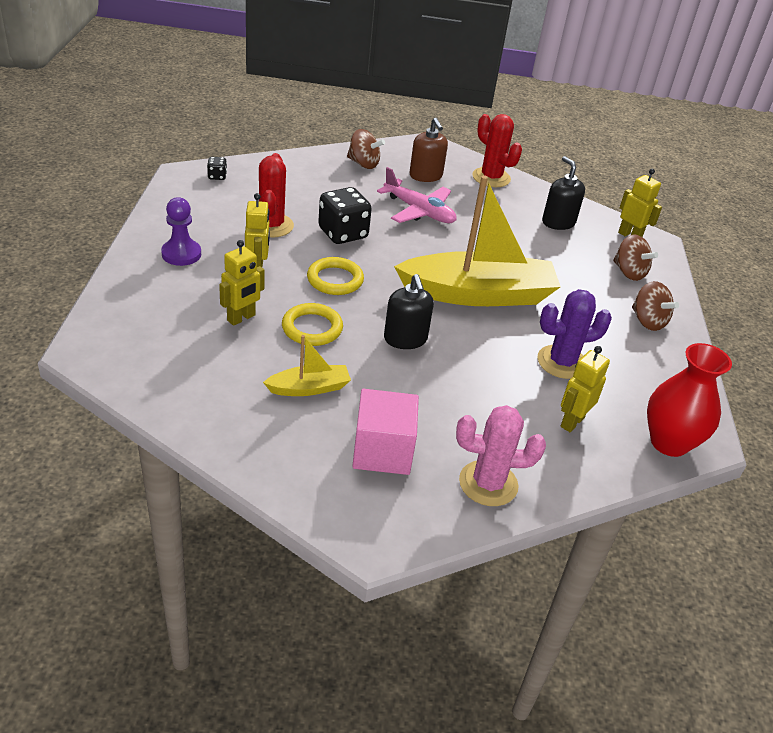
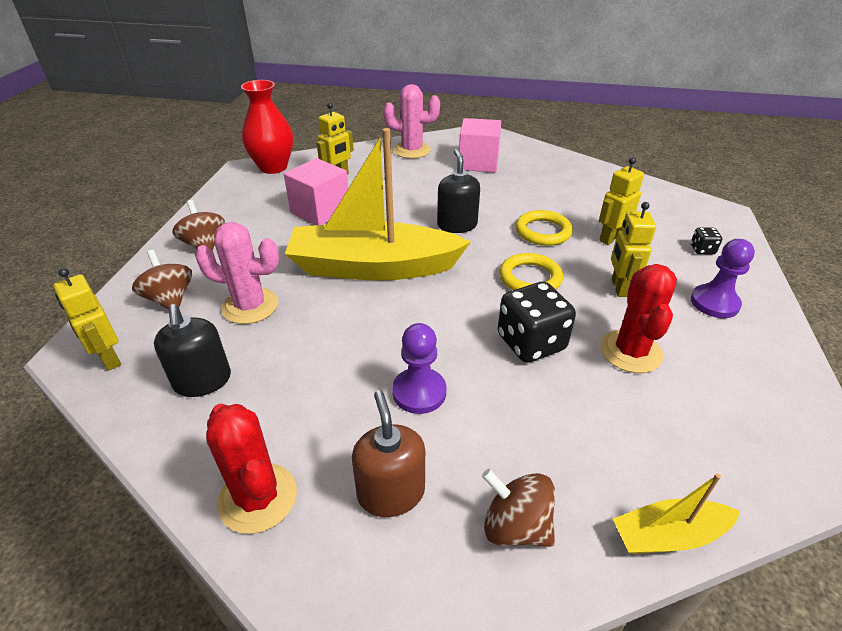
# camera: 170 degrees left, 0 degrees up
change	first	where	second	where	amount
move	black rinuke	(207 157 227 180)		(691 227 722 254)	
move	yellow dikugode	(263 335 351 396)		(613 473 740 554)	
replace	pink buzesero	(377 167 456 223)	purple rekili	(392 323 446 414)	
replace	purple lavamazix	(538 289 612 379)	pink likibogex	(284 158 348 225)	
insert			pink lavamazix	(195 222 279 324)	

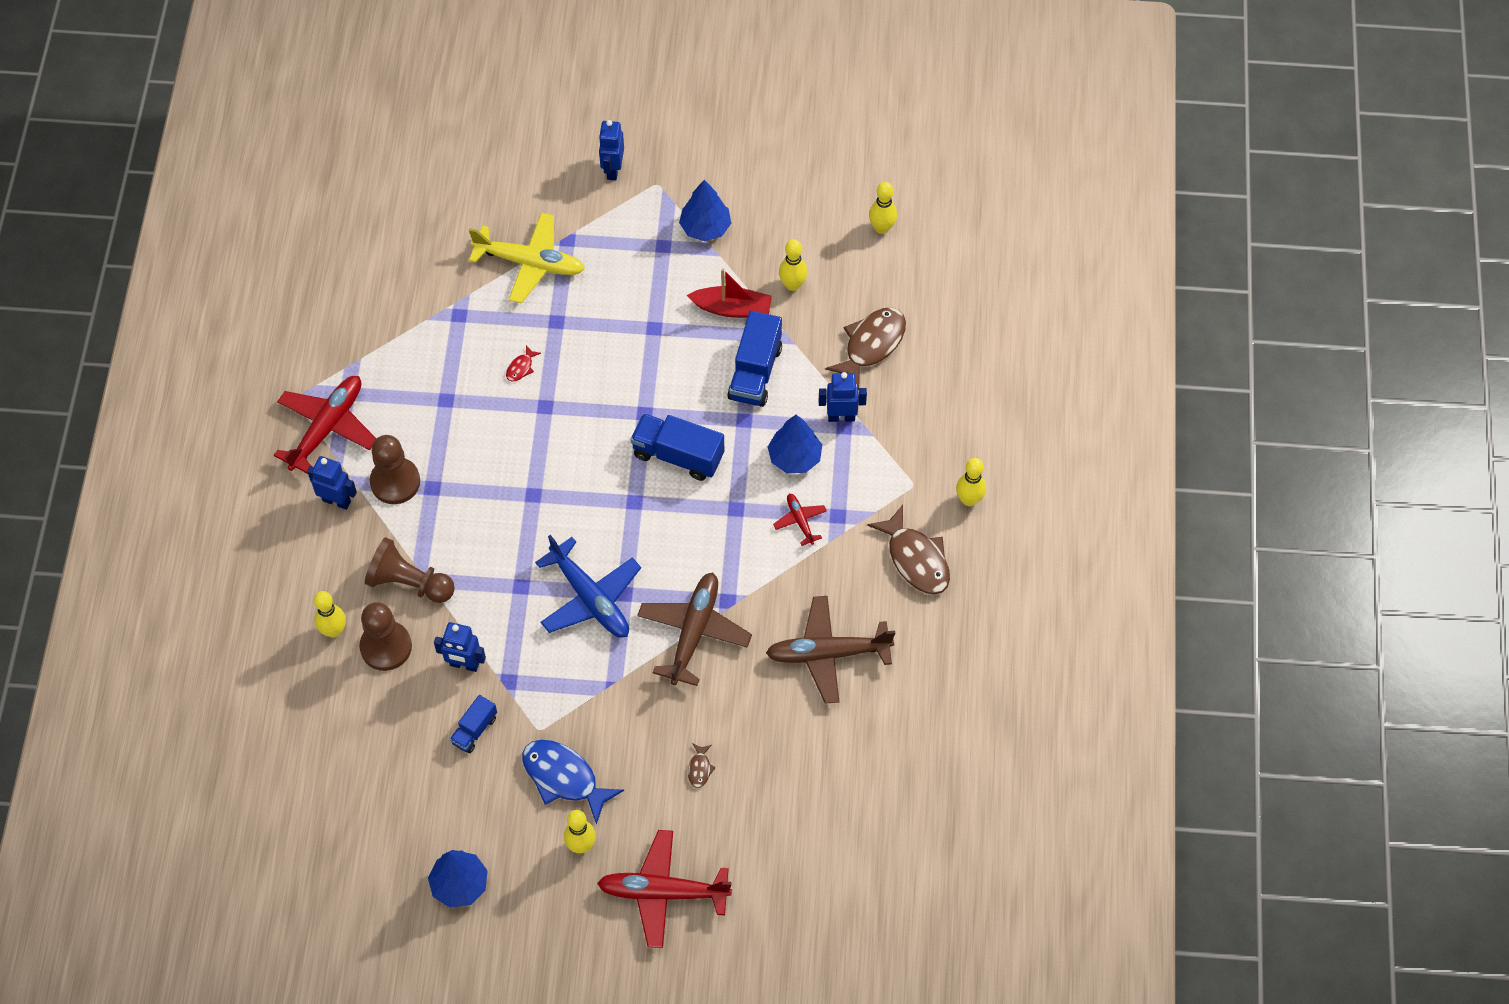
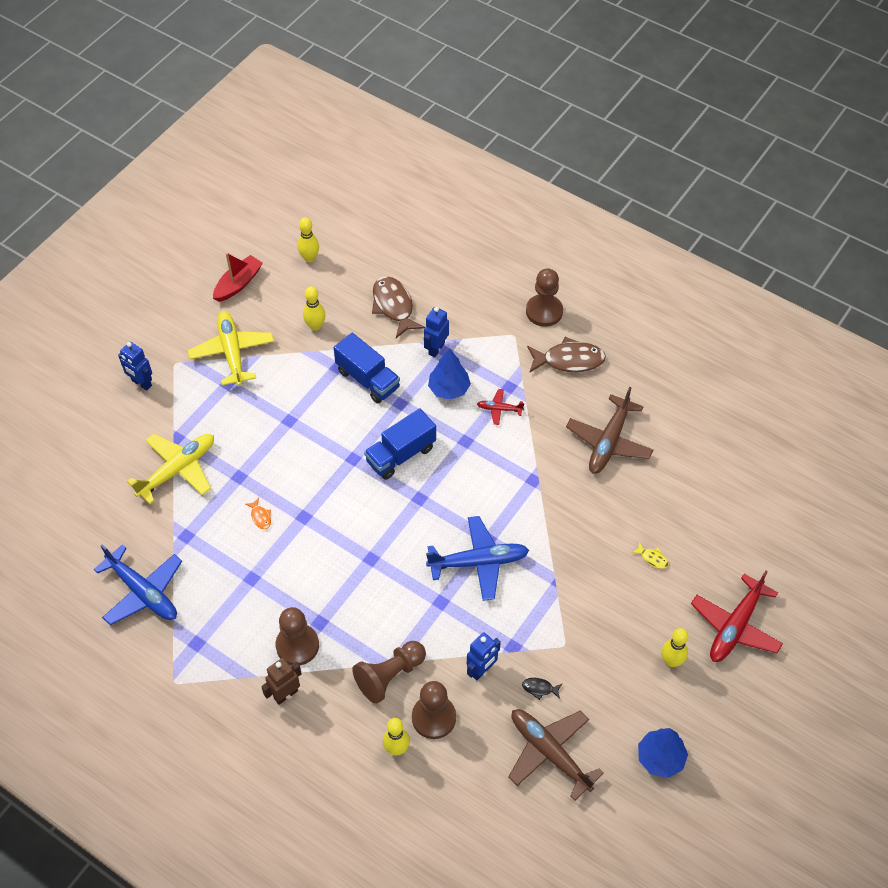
# camera: 60 degrees left, 5 degrees down
change	first	where	second	where	amount
delete	red buzesero	(274 376 377 474)			
recolor	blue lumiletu	(307 456 357 510)	brown lumiletu	(261 658 302 705)	
replace	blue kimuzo	(450 695 497 753)	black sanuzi	(522 678 562 700)	
recolor	red sanuzi	(506 345 541 382)	orange sanuzi	(245 498 271 529)	
delete	blue sanuzi	(522 740 624 825)			
move	brown buzesero	(637 572 752 686)		(508 709 604 801)	
replace	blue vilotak	(679 180 731 241)	yellow buzesero	(188 311 274 386)	
move	red dikugode	(687 269 772 318)		(213 253 263 302)	
recolor	brown sanuzi	(688 743 716 788)	yellow sanuzi	(632 542 669 569)	
replace	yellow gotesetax	(956 458 986 506)	brown rekili	(526 268 563 327)	
insert			blue buzesero	(94 544 182 625)	

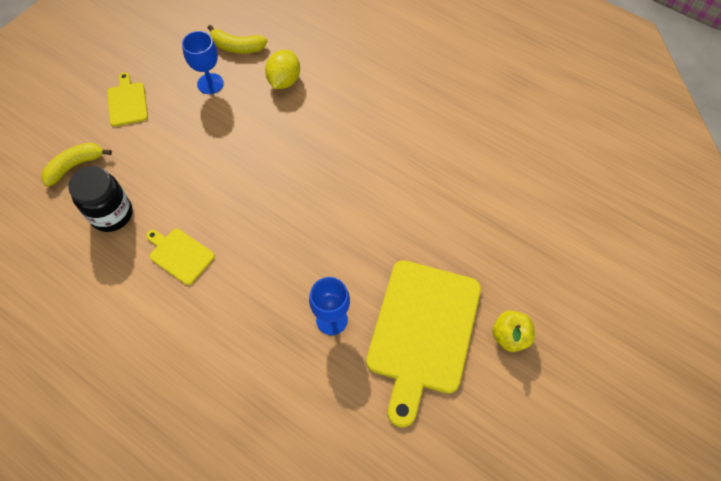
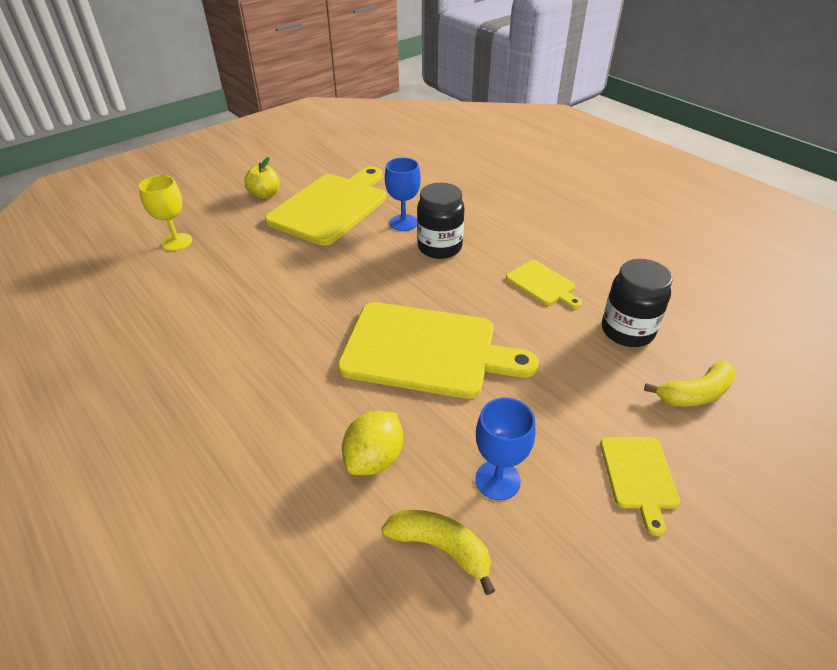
# camera: 165 degrees left, 20 degrees down
change	first	where	second	where	amount
insert			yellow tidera	(139 175 192 251)	
insert			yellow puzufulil	(337 302 539 399)	
insert			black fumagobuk	(417 183 464 259)	

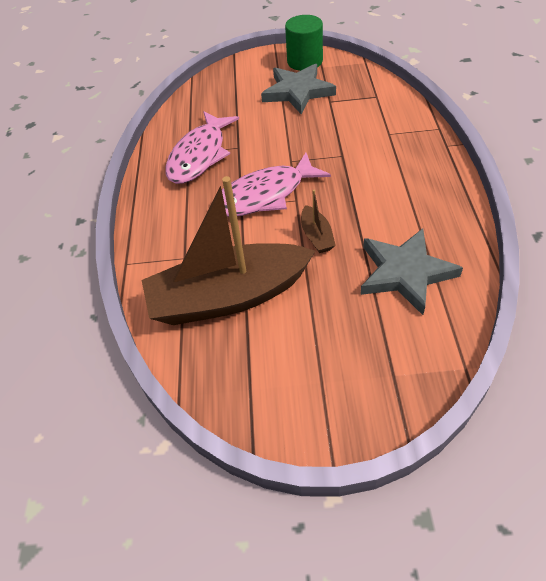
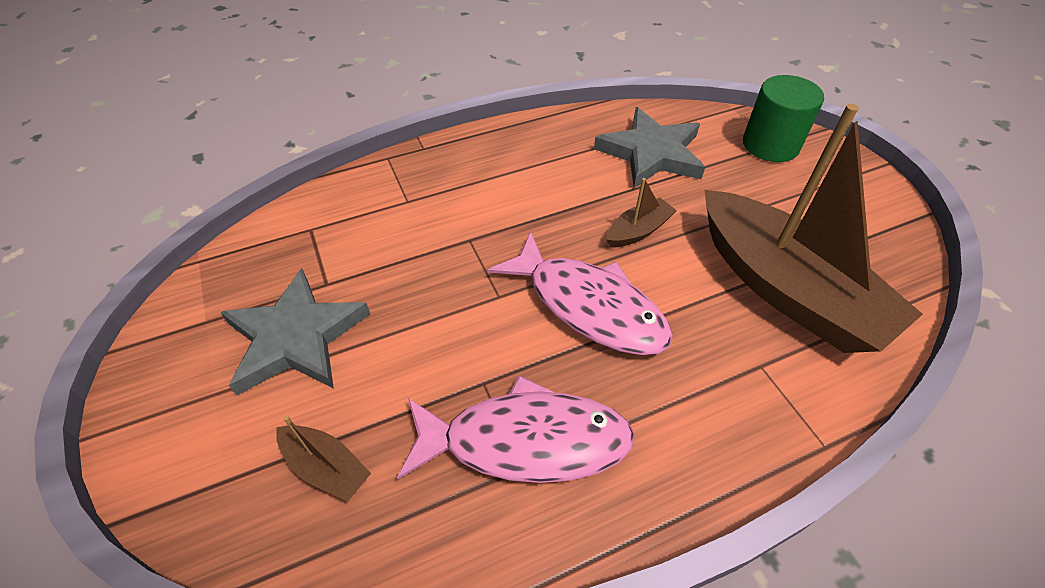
# camera: 115 degrees left, 0 degrees up
change	first	where	second	where	amount
move	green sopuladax	(285 15 323 71)		(743 75 824 162)	
insert			brown dikugode	(276 416 371 502)	

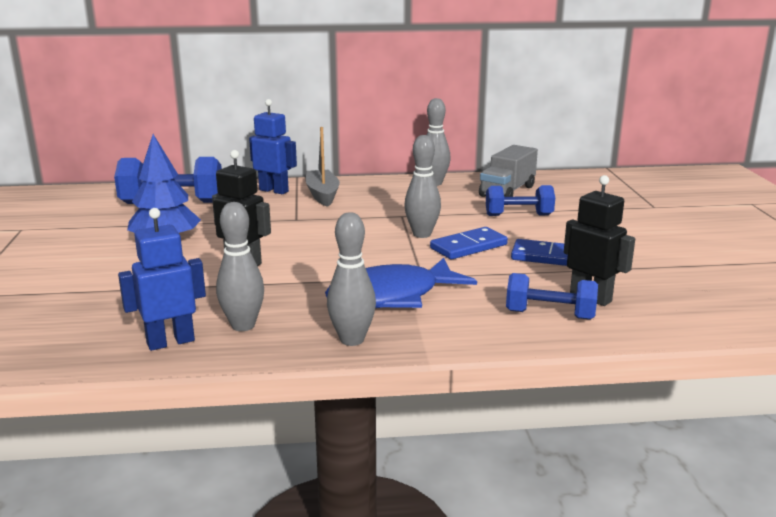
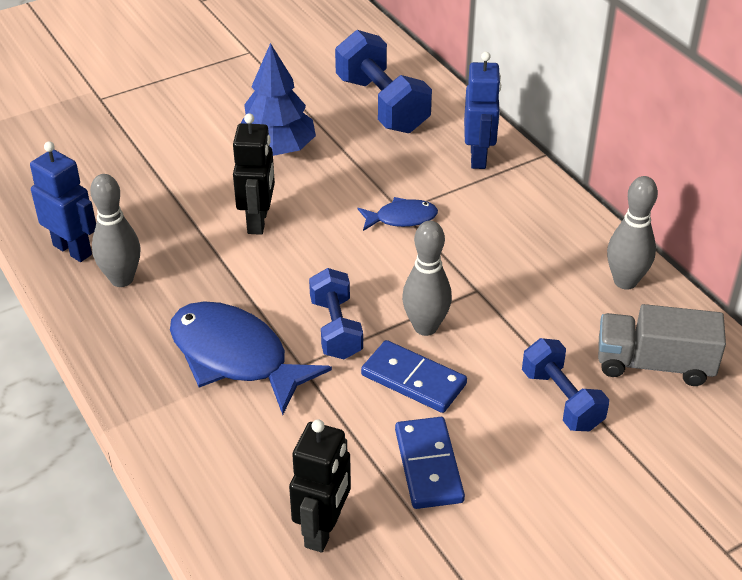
# camera: 65 degrees right, 20 degrees up
change	first	where	second	where	amount
delete	grey dikugode	(305 127 340 207)			
delete	grey gotesetax	(327 212 376 346)			
move	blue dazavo	(506 273 598 320)		(309 268 363 359)	
insert			blue sanuzi	(358 197 438 231)	

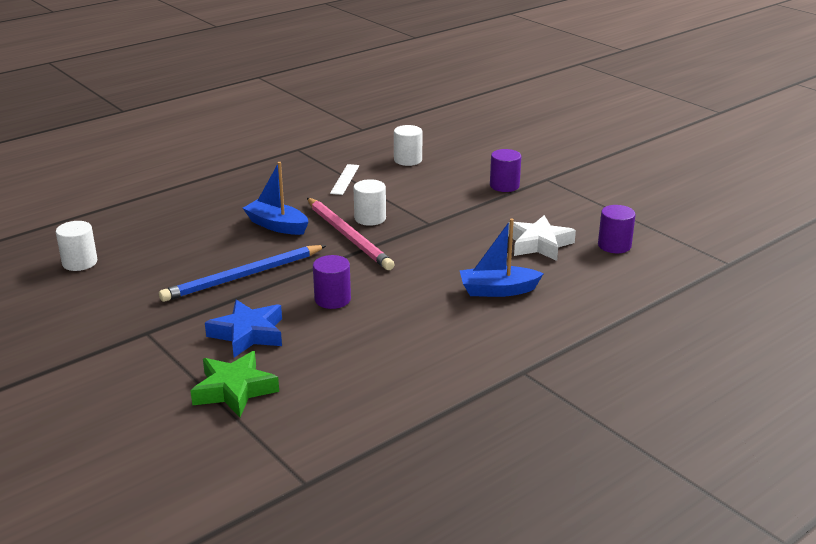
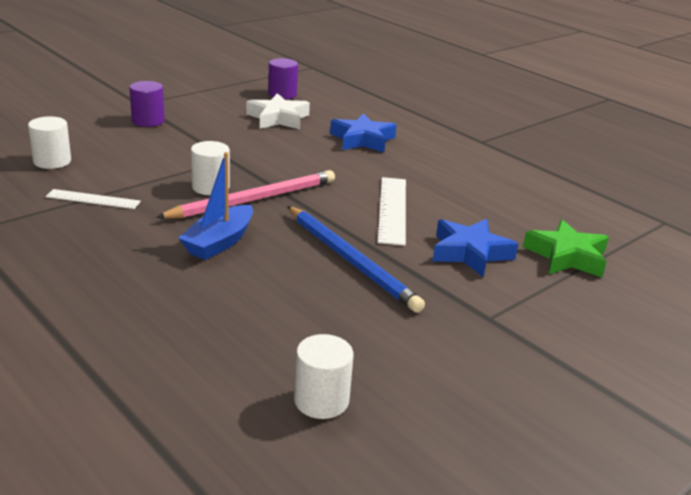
# camera: 95 degrees left, 0 degrees up
change	first	where	second	where	amount
replace	purple sopuladax	(313 255 351 309)	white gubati	(378 177 406 246)	
replace	blue dikugode	(460 219 544 297)	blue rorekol	(330 113 397 153)	

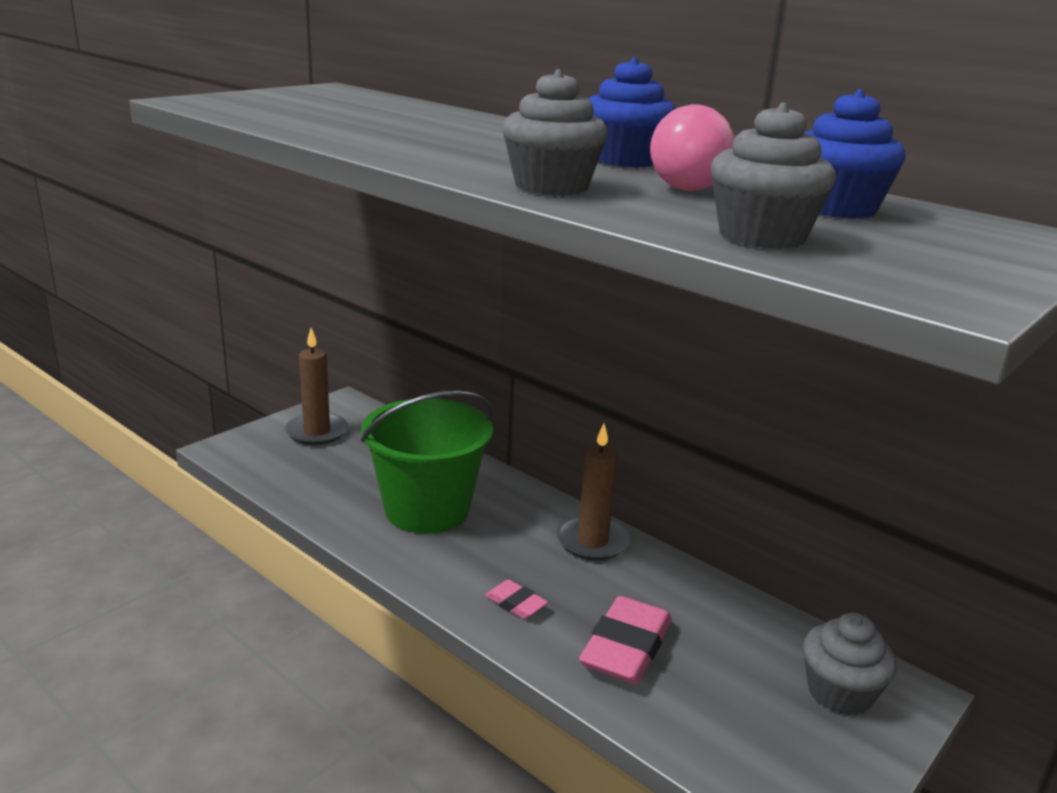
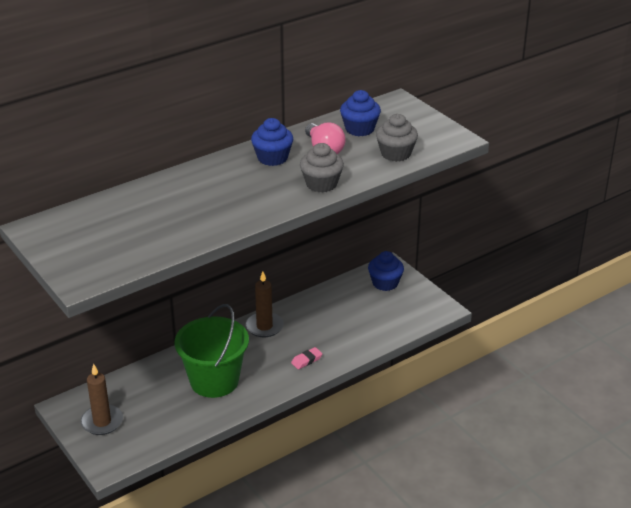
# camera: 75 degrees left, 10 degrees up
change	first	where	second	where	amount
delete	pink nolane	(579 596 671 684)			
recolor	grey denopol	(803 613 897 715)	blue denopol	(368 251 404 291)	

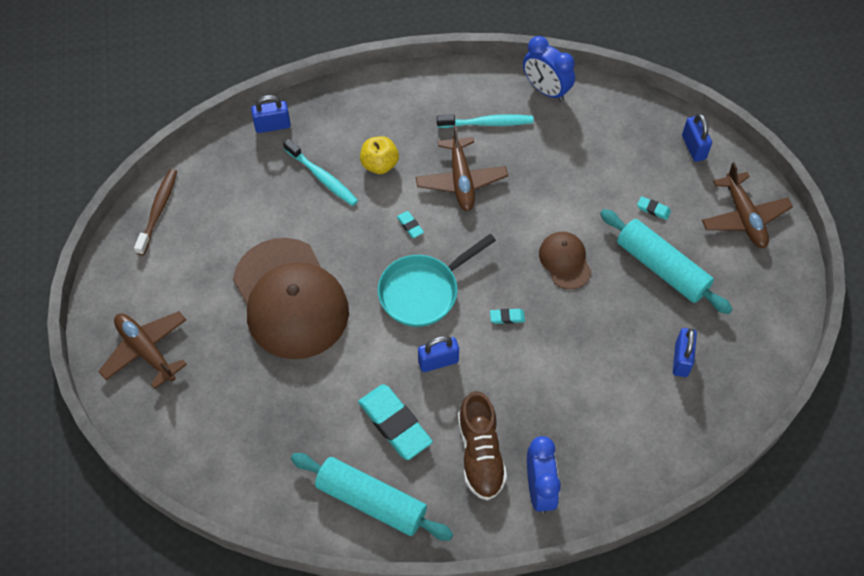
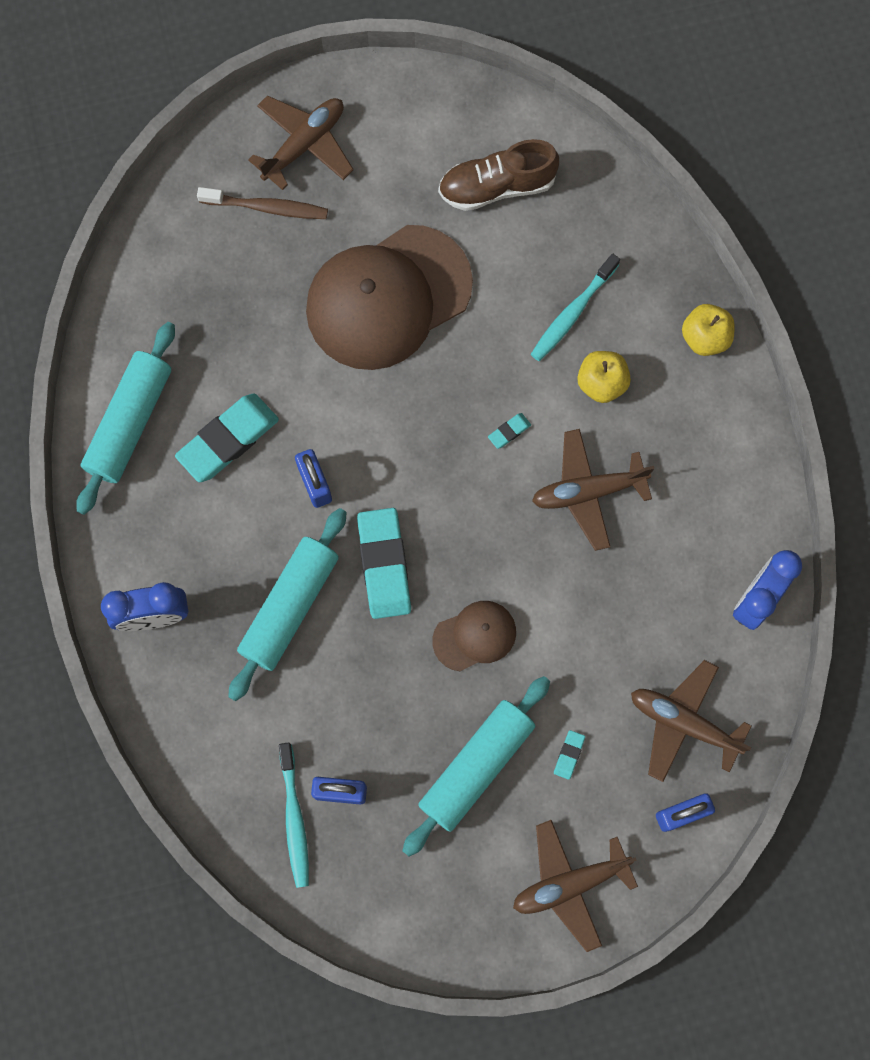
# camera: 85 degrees right, 15 degrees up
change	first	where	second	where	amount
move	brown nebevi	(134 169 177 255)		(197 187 328 219)	
delete	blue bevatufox	(251 95 291 133)			
delete	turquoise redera	(378 234 496 327)			
move	turquoise nebevi	(437 114 534 128)		(279 743 309 888)	
move	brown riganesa	(458 391 507 501)		(438 139 559 211)	
resize	turquoise nolane	(490 309 525 324)		(357 508 411 619)	x2.36
insert			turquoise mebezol	(228 508 347 701)	
insert			brown buzesero	(631 660 751 782)	
insert			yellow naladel	(682 304 735 356)	

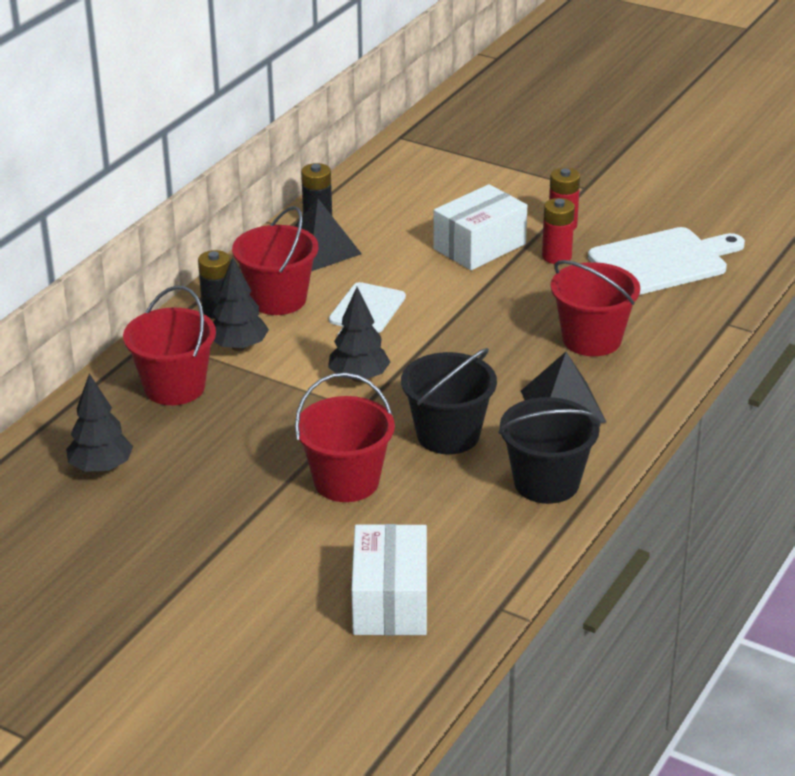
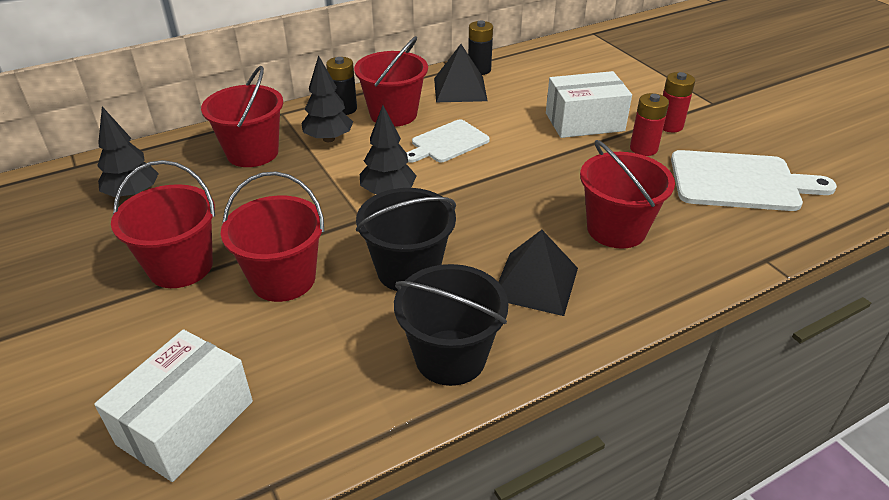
# camera: 30 degrees right, 5 degrees up
change	first	where	second	where	amount
insert			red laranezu	(111 160 215 288)	

